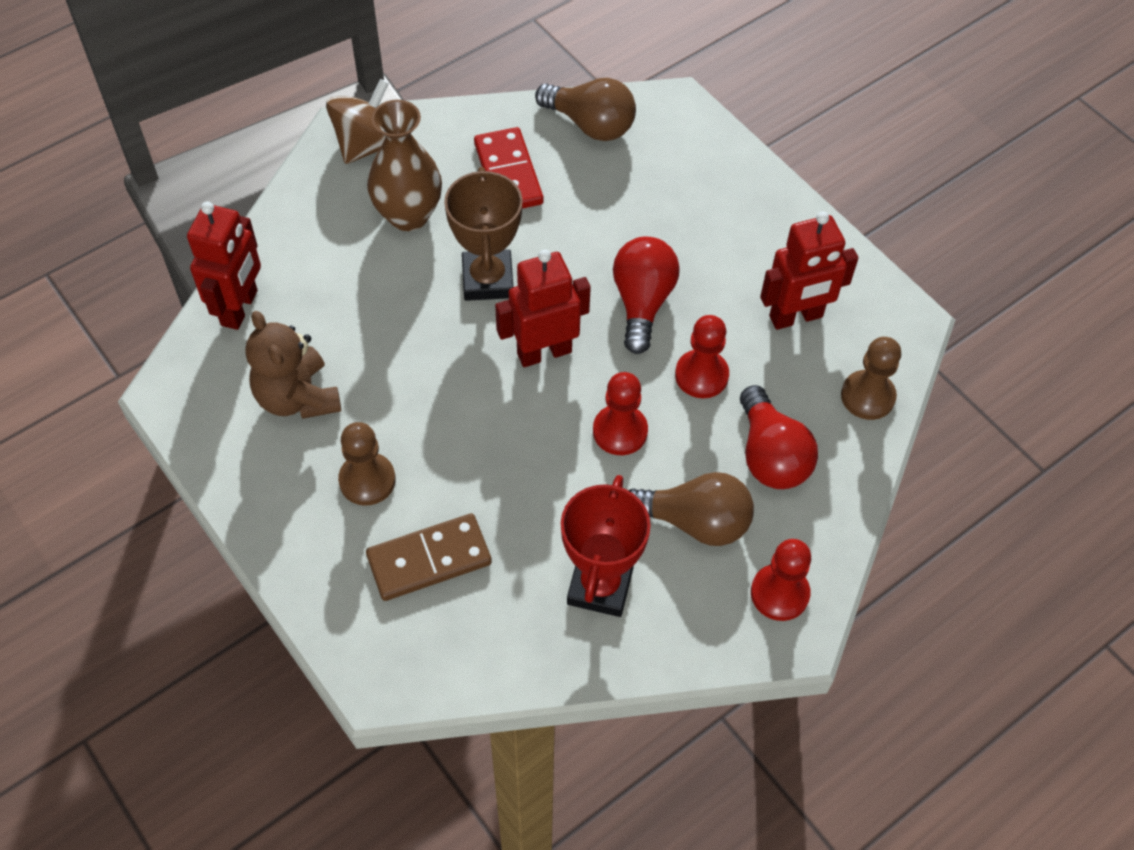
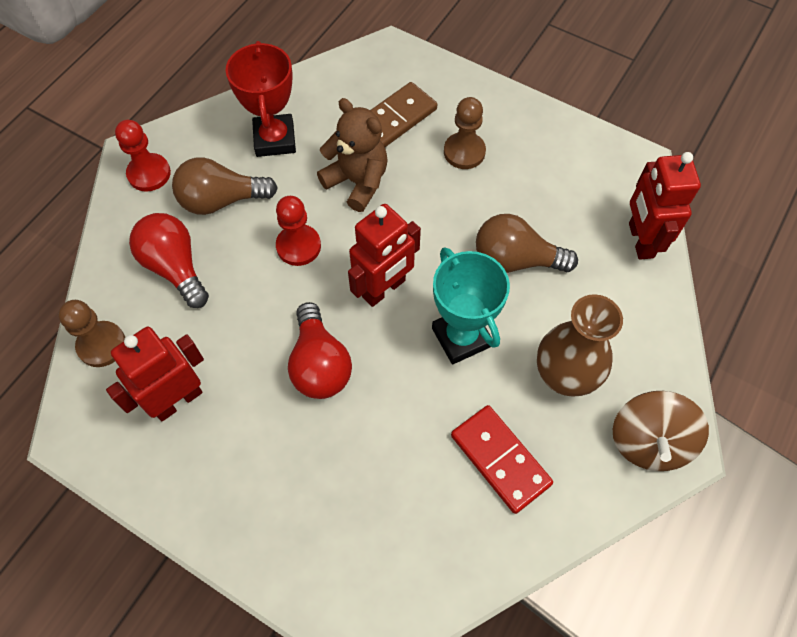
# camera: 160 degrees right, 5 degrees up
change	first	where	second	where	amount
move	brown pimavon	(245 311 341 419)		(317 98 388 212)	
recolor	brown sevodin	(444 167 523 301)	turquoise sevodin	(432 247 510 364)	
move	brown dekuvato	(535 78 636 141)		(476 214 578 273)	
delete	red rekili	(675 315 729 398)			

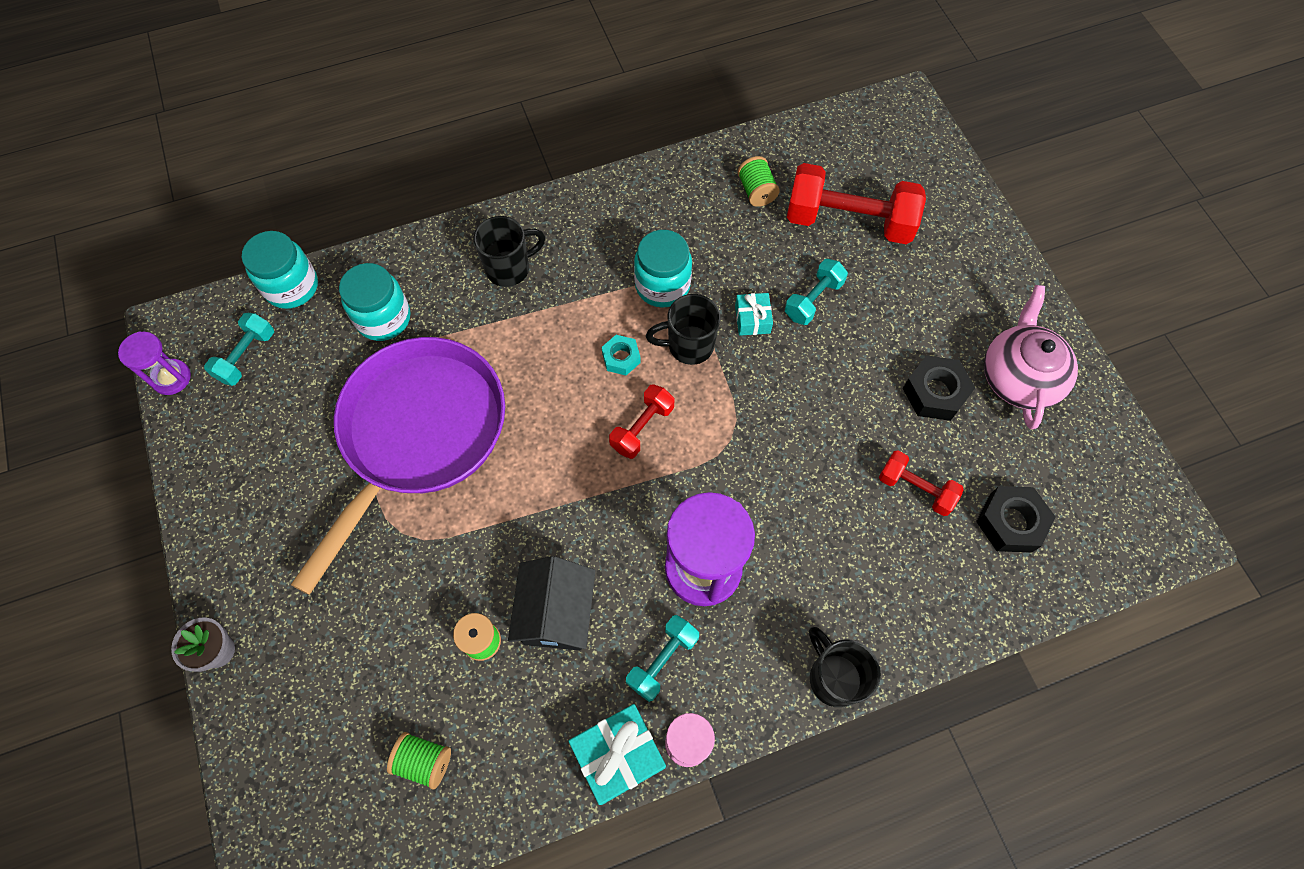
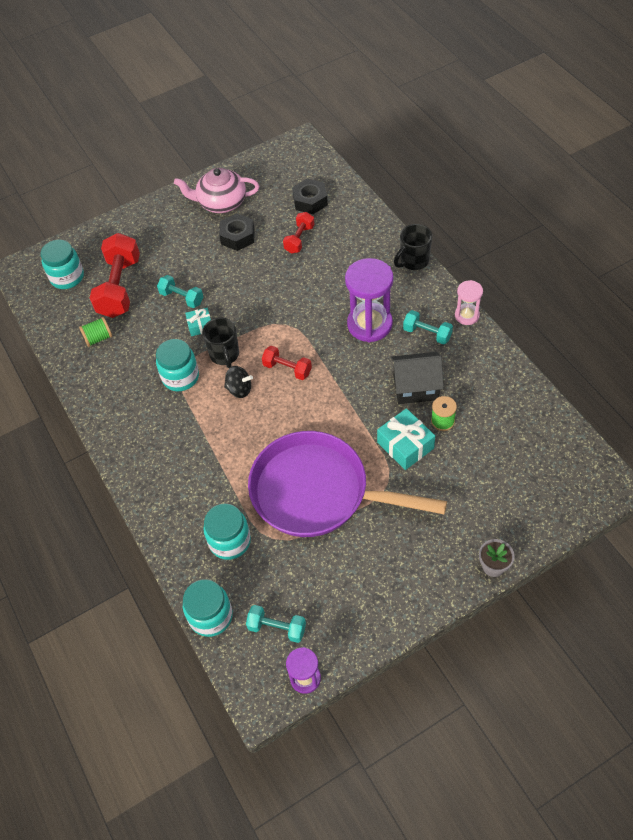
# camera: 95 degrees left, 10 degrees down
change	first	where	second	where	amount
delete	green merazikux	(387 732 451 789)			
delete	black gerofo	(473 216 545 287)			
move	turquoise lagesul	(569 704 666 805)		(377 408 435 470)	
replace	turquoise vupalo	(602 335 641 375)	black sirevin	(224 366 253 398)	
insert			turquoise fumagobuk	(41 240 84 289)	

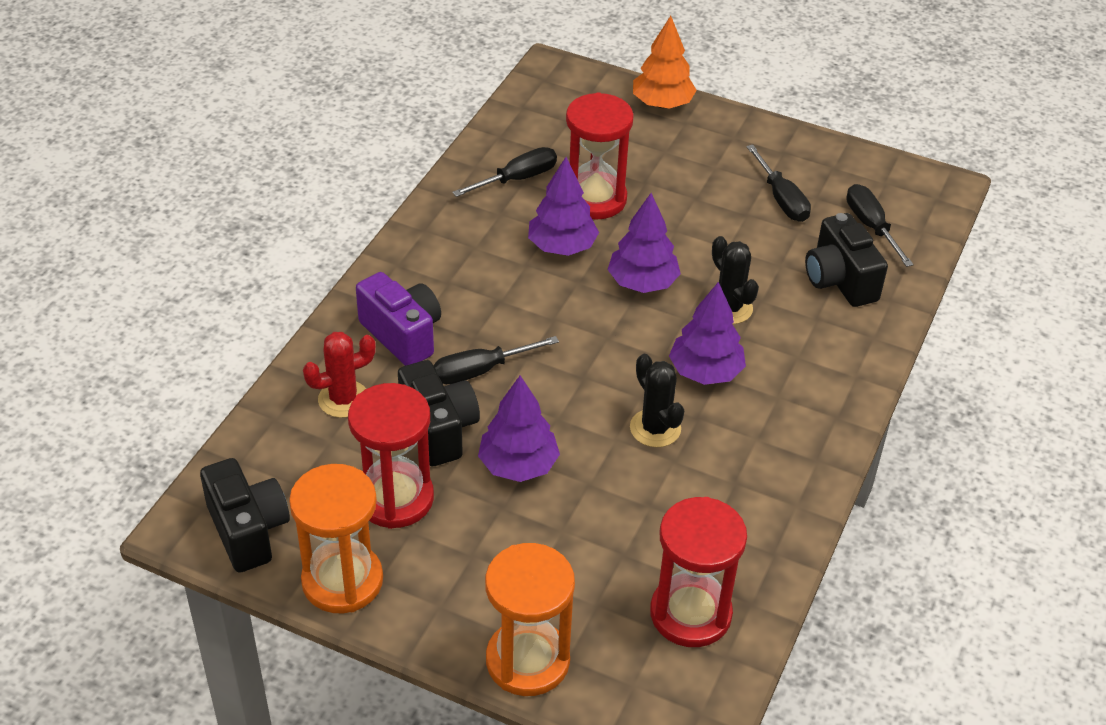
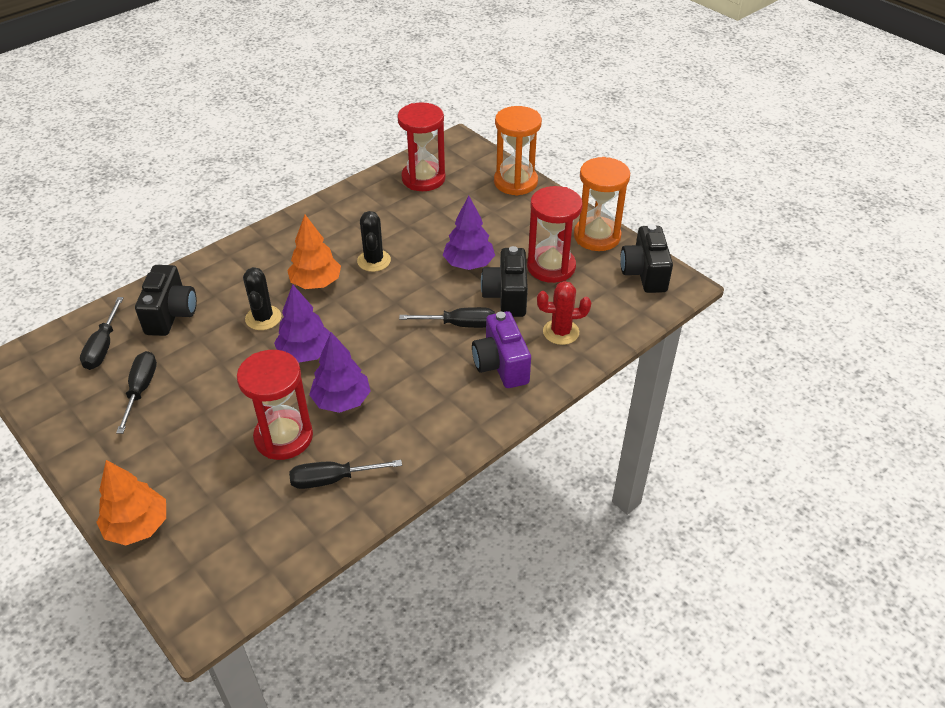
# camera: 155 degrees left, 0 degrees up
change	first	where	second	where	amount
recolor	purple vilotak	(669 282 746 385)	orange vilotak	(287 215 341 289)	

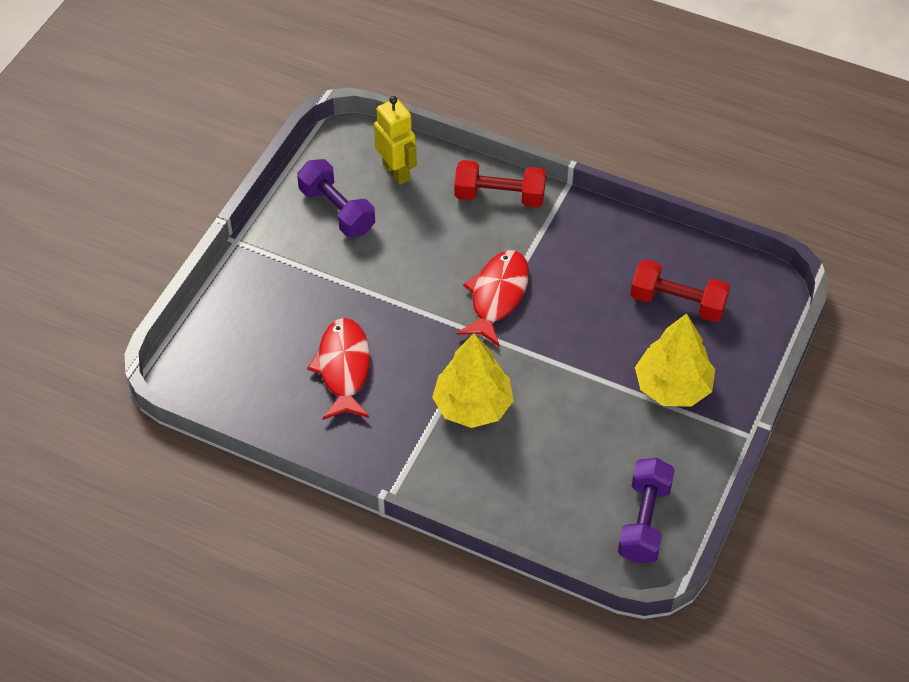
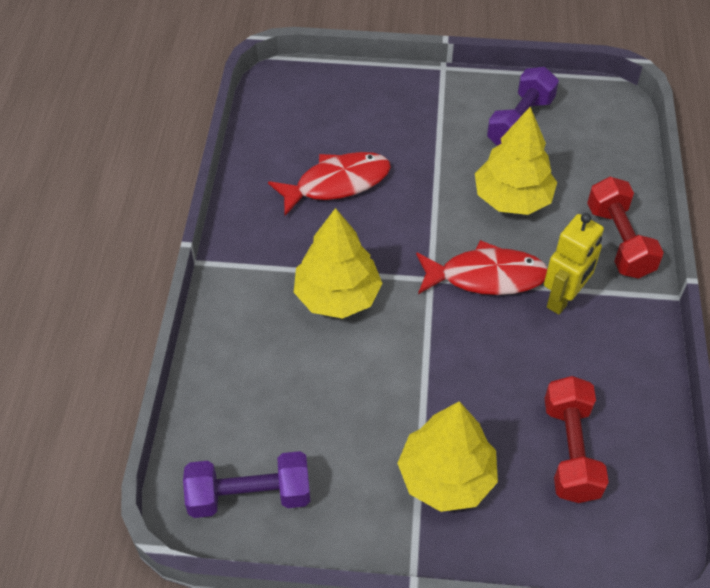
# camera: 70 degrees right, 0 degrees up
change	first	where	second	where	amount
move	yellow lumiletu	(374 96 417 185)		(544 213 604 315)	
insert			yellow vilotak	(475 107 557 215)	

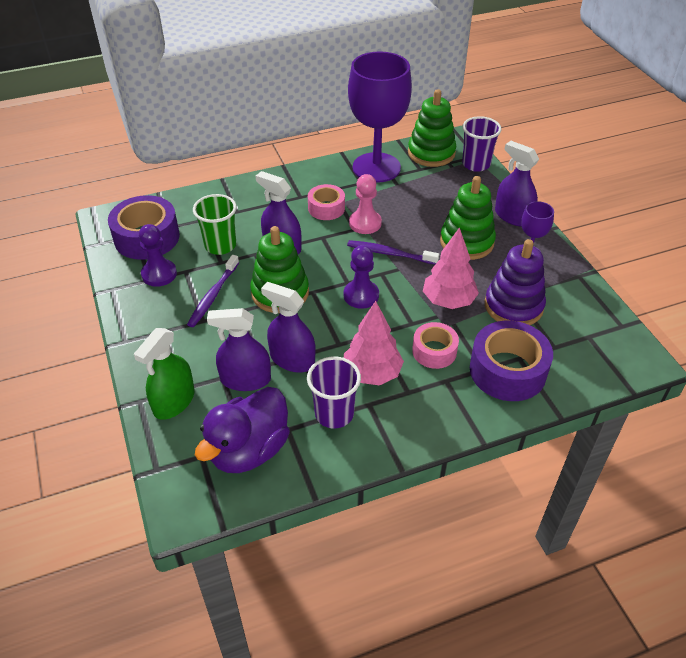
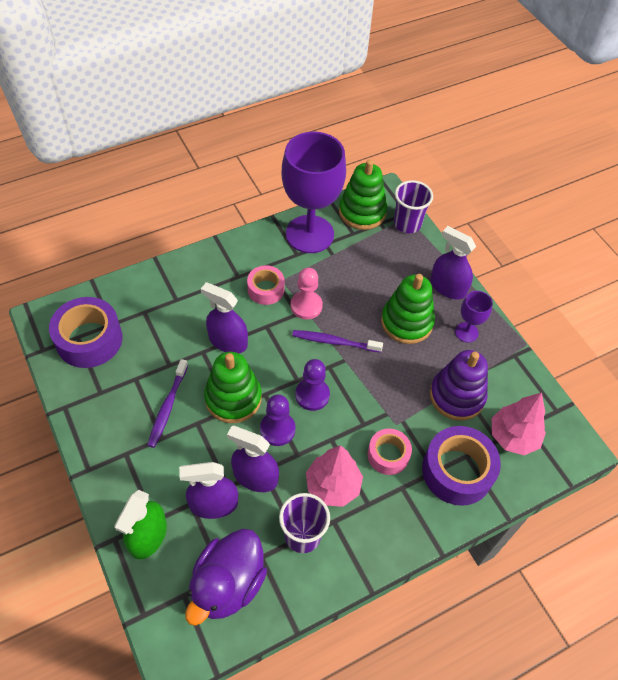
# camera: 10 degrees left, 10 degrees up
change	first	where	second	where	amount
move	purple rekili	(139 224 177 287)		(260 394 296 446)	
delete	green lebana	(193 194 237 255)			
move	pink vilotak	(423 227 479 309)		(492 393 546 455)	

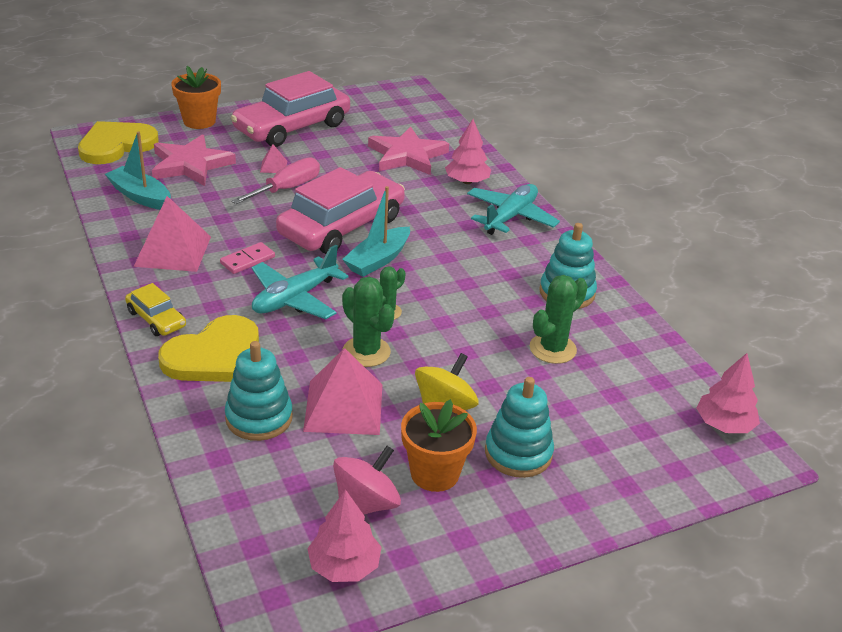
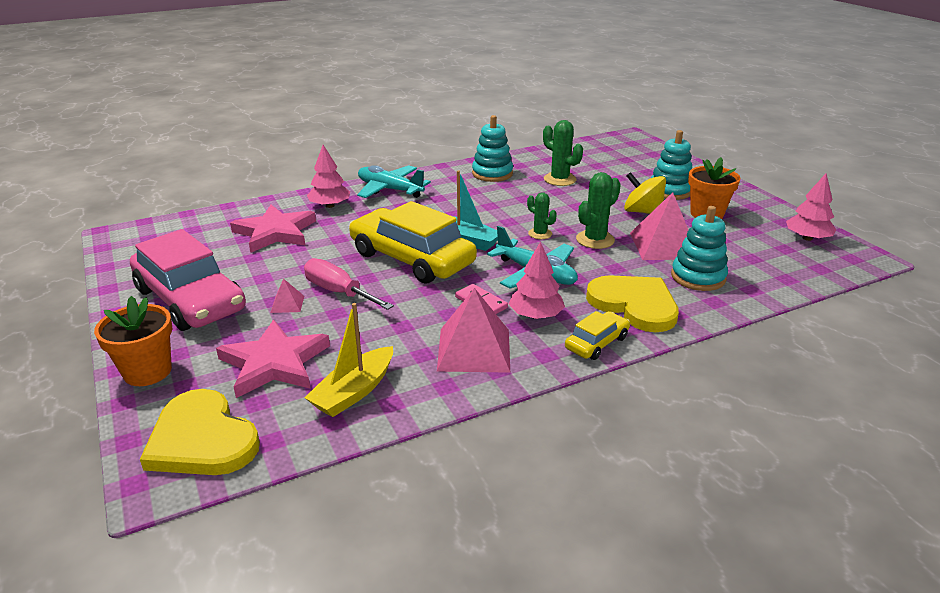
# camera: 90 degrees left, 5 degrees down
change	first	where	second	where	amount
recolor	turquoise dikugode	(105 131 171 210)	yellow dikugode	(304 303 393 417)	
recolor	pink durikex	(276 167 405 254)	yellow durikex	(349 201 477 284)	
delete	pink sirevin	(333 446 401 515)			
move	pink vilotak	(696 353 760 433)		(509 242 565 319)	

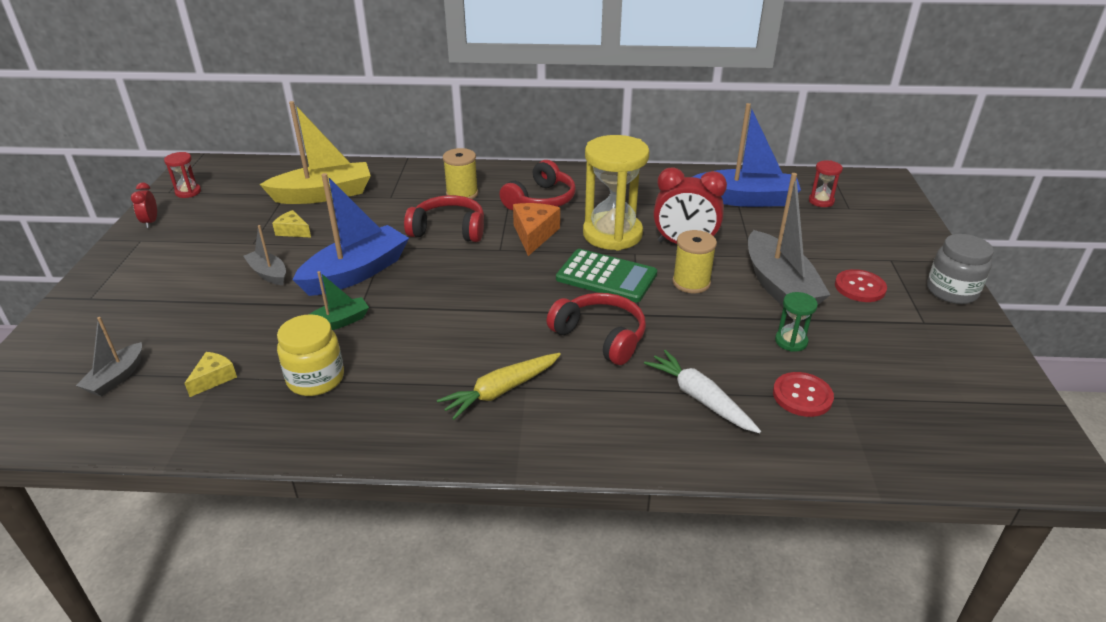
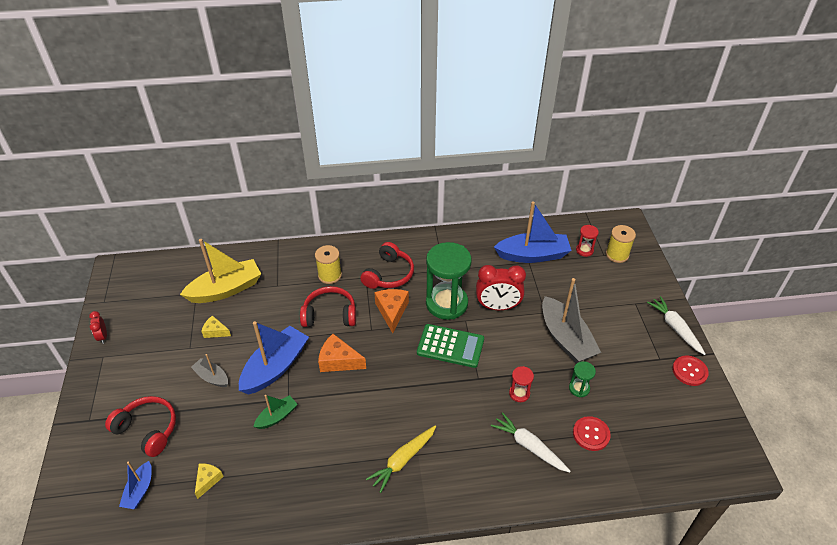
# camera: 10 degrees left, 10 degrees up
change	first	where	second	where	amount
recolor	grey dikugode	(76 317 142 397)	blue dikugode	(119 461 152 509)	
move	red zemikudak	(164 152 201 198)		(509 366 534 402)	
delete	yellow fumagobuk	(277 314 344 396)			
move	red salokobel	(547 293 646 365)		(105 396 176 457)	
recolor	yellow zemikudak	(583 135 650 250)	green zemikudak	(426 242 472 320)	
move	yellow merazikux	(672 230 717 293)		(606 225 636 263)	
move	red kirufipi	(835 269 887 302)		(672 355 709 386)	
replace	grey fumagobuk	(927 234 994 304)	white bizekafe	(647 296 706 355)	
insert			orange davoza	(318 334 366 372)	

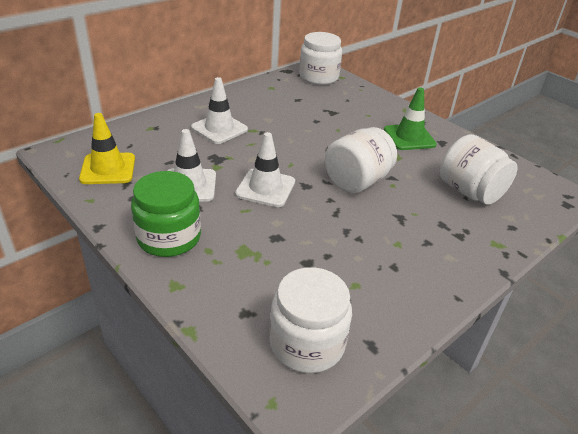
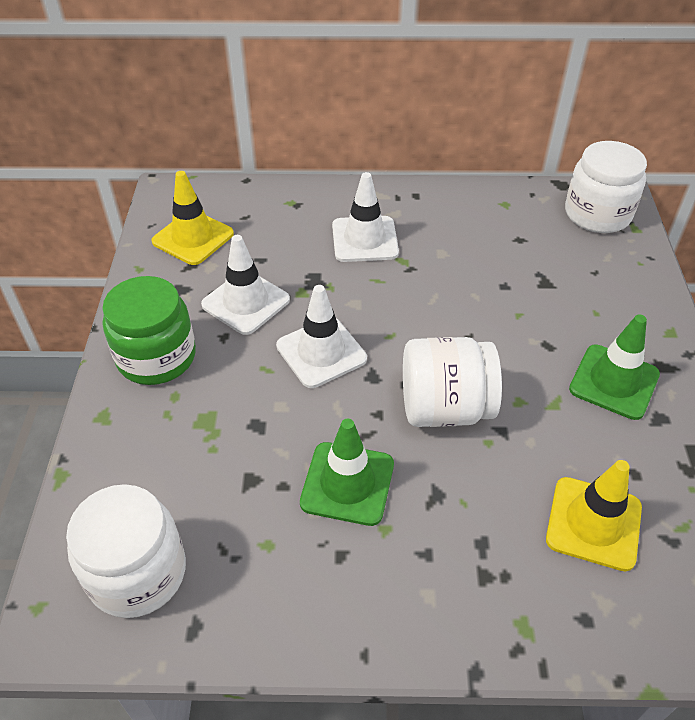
# camera: 45 degrees right, 10 degrees up
change	first	where	second	where	amount
replace	white fumagobuk	(440 134 518 205)	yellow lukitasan	(546 460 642 571)	
insert			green lukitasan	(300 419 394 526)	

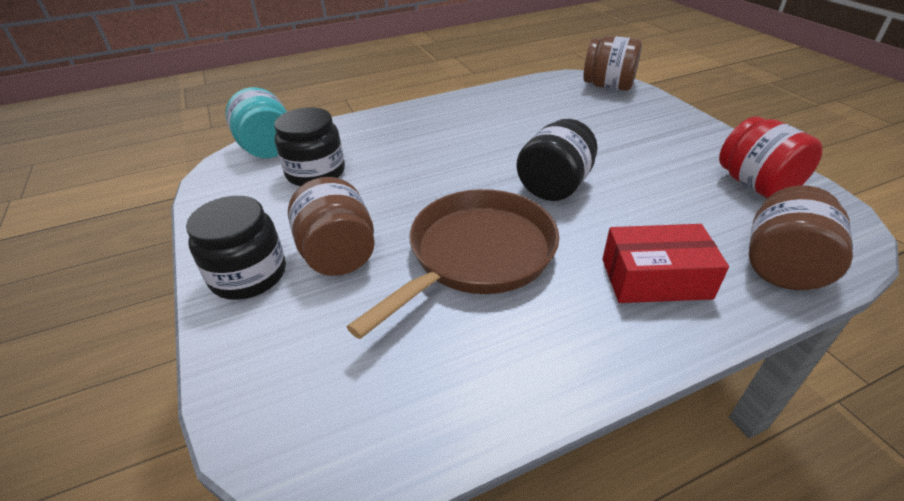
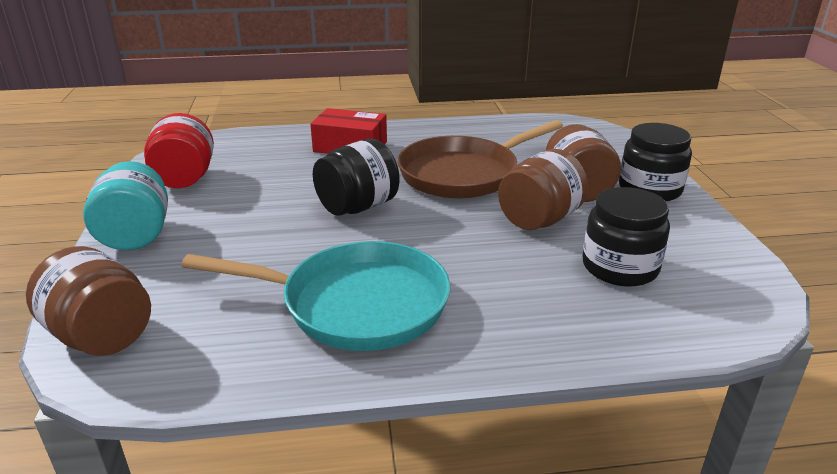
# camera: 165 degrees left, 10 degrees down
change	first	where	second	where	amount
move	turquoise fumagobuk	(225 87 287 158)		(83 161 168 250)	
move	brown fumagobuk	(749 186 853 290)		(498 149 589 230)	
insert			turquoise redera	(181 241 450 351)	

